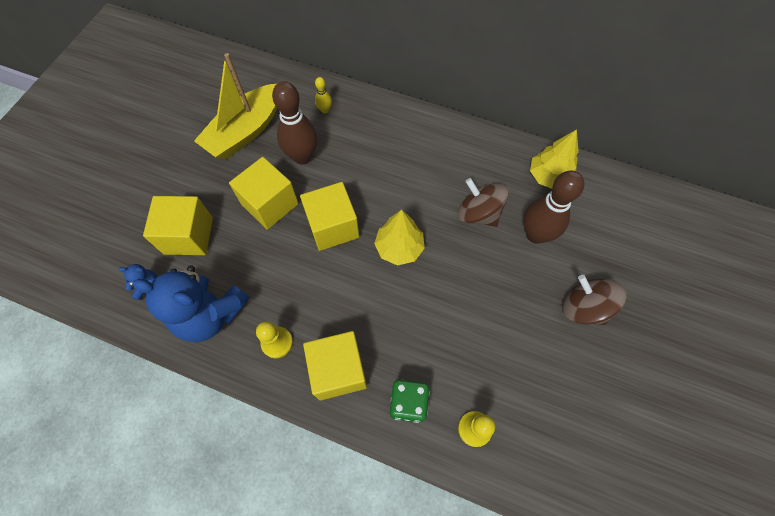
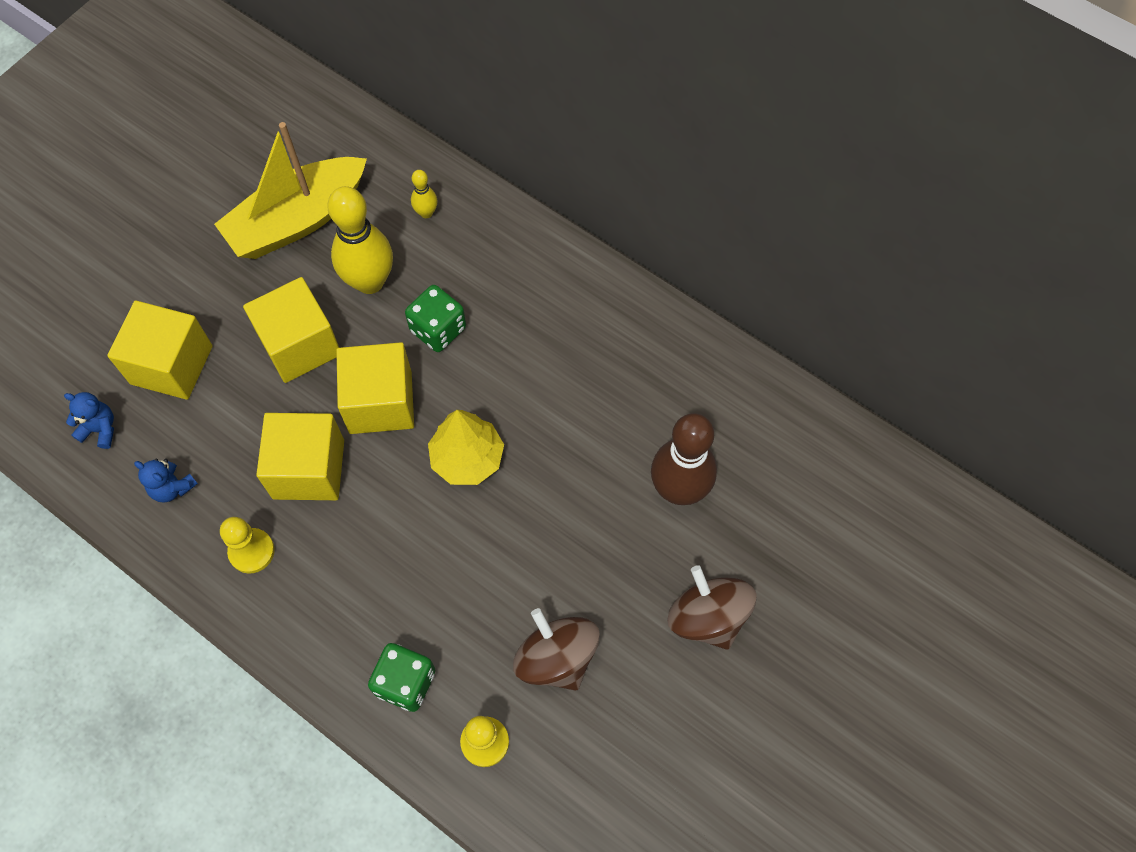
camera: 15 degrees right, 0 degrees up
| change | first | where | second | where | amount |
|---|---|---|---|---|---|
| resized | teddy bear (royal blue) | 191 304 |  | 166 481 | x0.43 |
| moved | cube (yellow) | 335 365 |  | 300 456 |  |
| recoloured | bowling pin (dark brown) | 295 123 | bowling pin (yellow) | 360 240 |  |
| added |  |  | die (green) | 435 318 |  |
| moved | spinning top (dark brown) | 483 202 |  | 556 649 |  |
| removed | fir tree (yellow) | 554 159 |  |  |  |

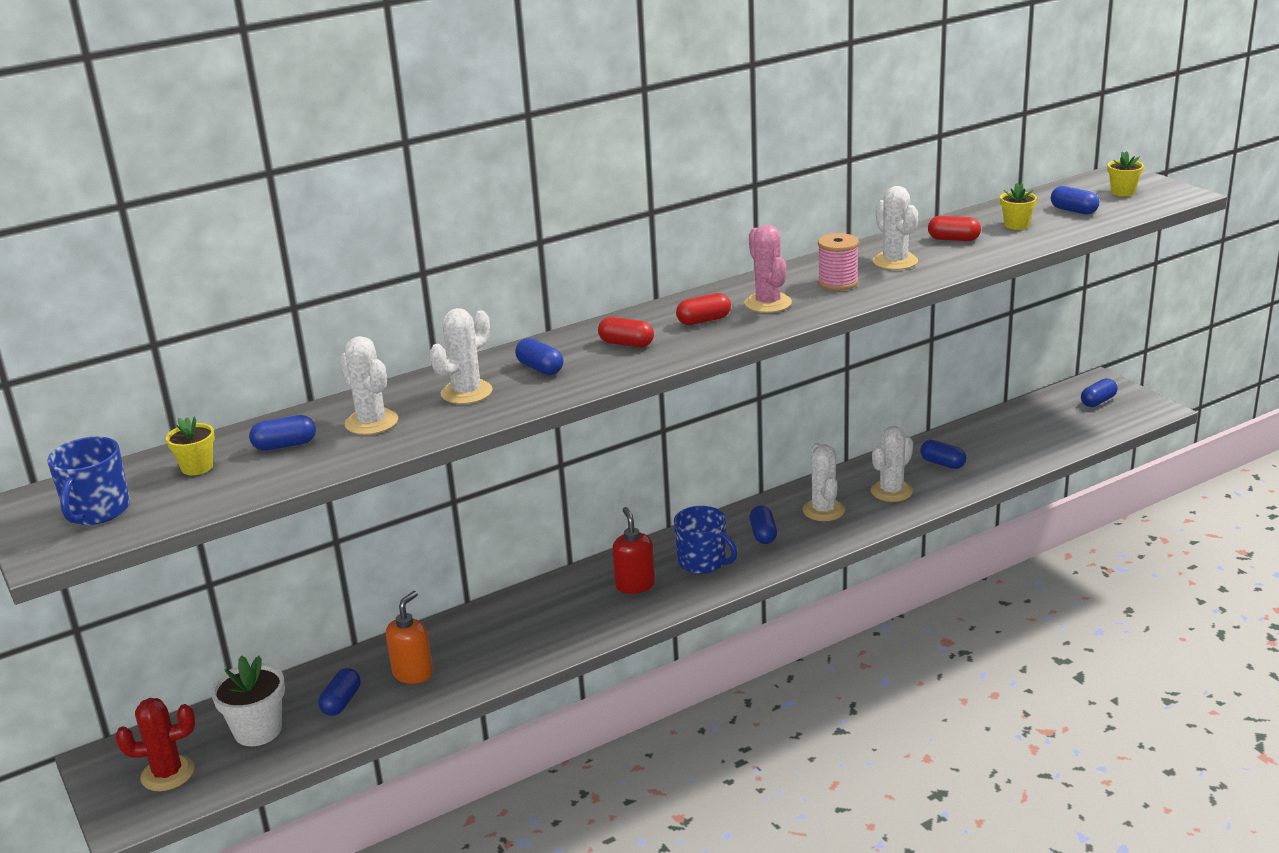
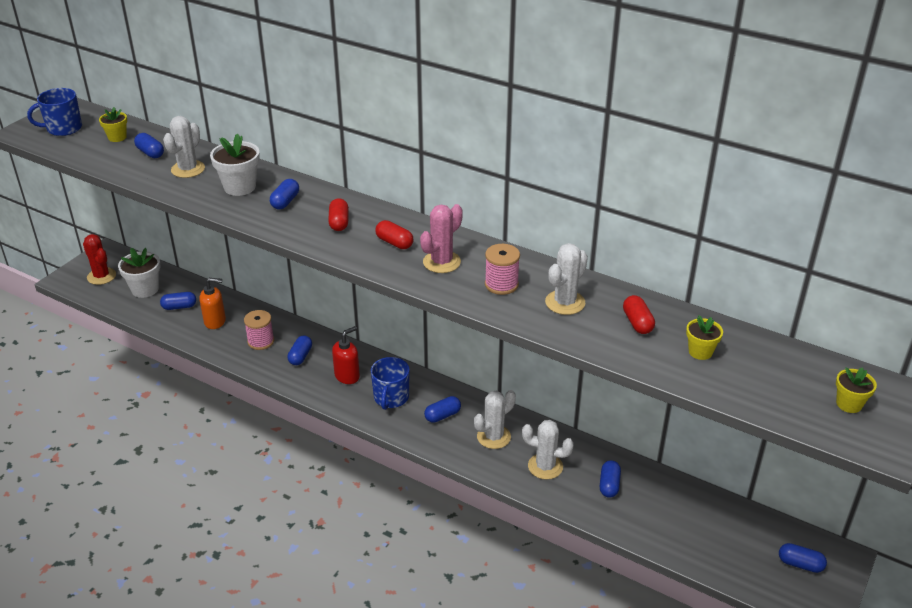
camera: 60 degrees right, 10 degrees up
| change | first | where | second | where | amount |
|---|---|---|---|---|---|
| replaced | saguaro cactus (white) | 461 356 | flower pot (white) | 235 164 |  |
| added |  |  | spool (rosy) | 259 330 |  |
| moved | pill shape (royal blue) | 1075 200 |  | 299 350 |  |

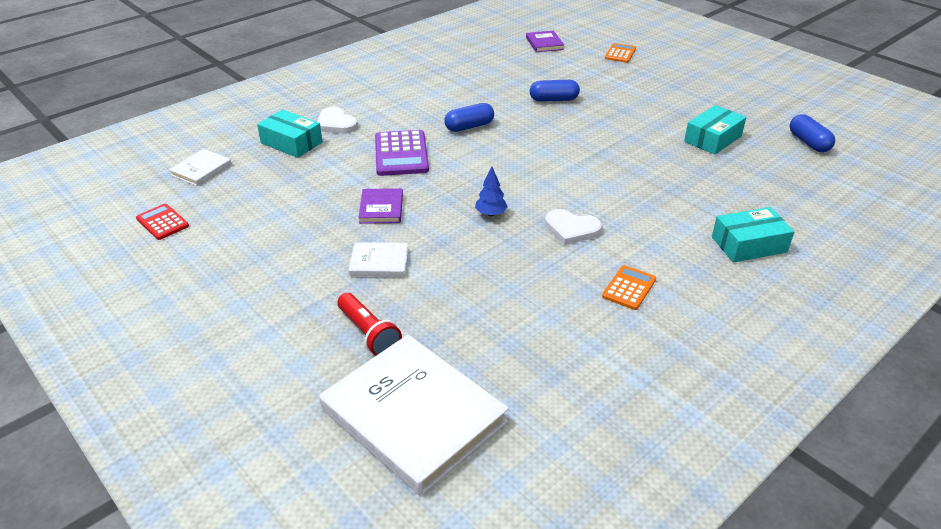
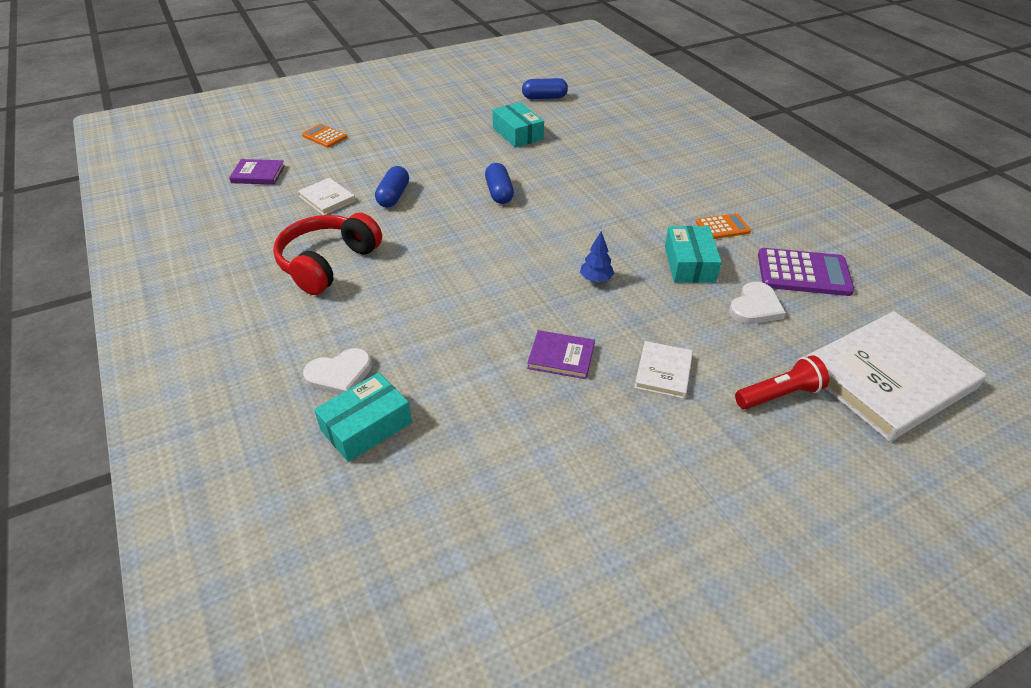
camera: 75 degrees left, 5 degrees up
| change | first | where | second | where | amount |
|---|---|---|---|---|---|
| added |  |  | headphones (scarlet) | 327 254 |  |
| moved | hardcover (white) | 200 167 |  | 327 196 |  |
| moved | pill shape (royal blue) | 469 117 |  | 499 183 |  |
| moved | parcel (aqua) | 753 234 |  | 693 254 |  |
| turned | adding machine (orange-coloured) | 629 287 |  | 723 226 | 120 degrees clockwise |
| moved | heart (white) | 573 227 |  | 757 303 |  |
| moved | adding machine (violet) | 402 153 |  | 806 272 |  |
| removed | adding machine (scarlet) | 162 222 |  |  |  |

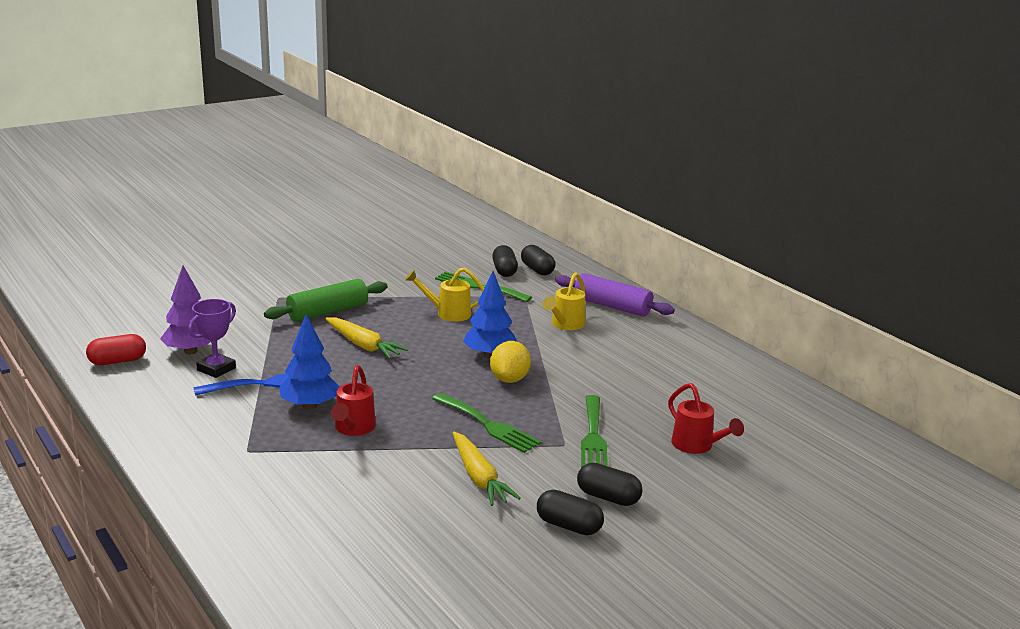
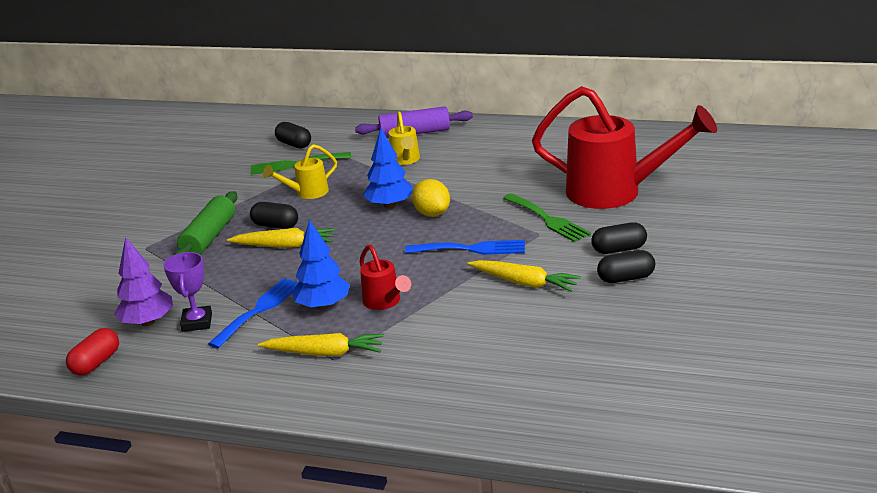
camera: 35 degrees left, 5 degrees up
| change | first | where | second | where | amount |
|---|---|---|---|---|---|
| moved | pill shape (jet-black) | 538 260 |  | 274 215 |  |
| added |  |  | root vegetable (yellow) | 321 344 |  |
| recoloured | table fork (green) | 486 423 | table fork (royal blue) | 465 247 |  |
| resized | watering pot (scarlet) | 706 418 |  | 624 147 | x2.16 |

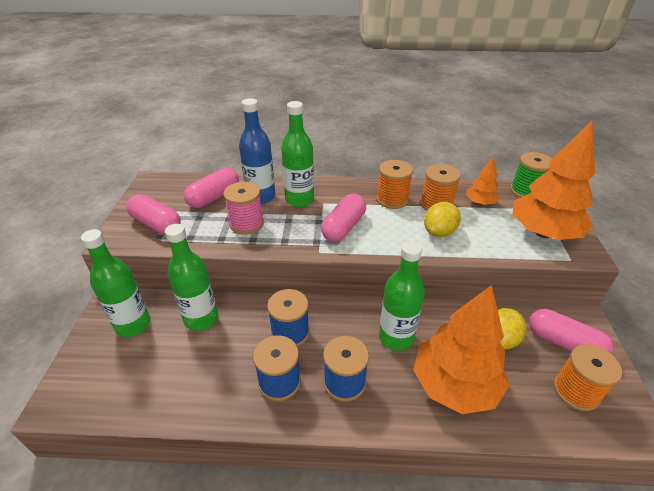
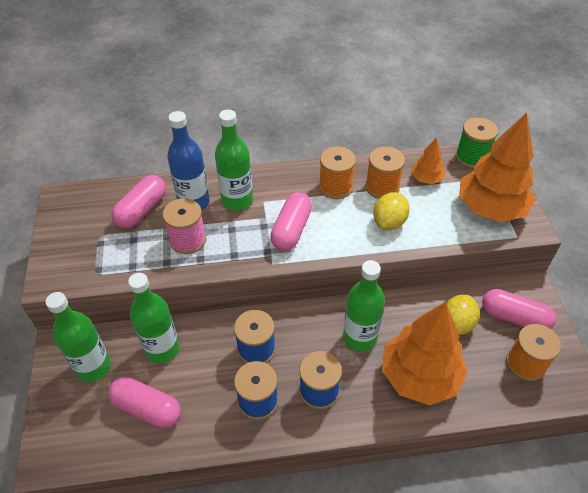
camera: 10 degrees left, 10 degrees up
| change | first | where | second | where | amount |
|---|---|---|---|---|---|
| moved | pill shape (rosy) | 153 214 |  | 144 402 |  |

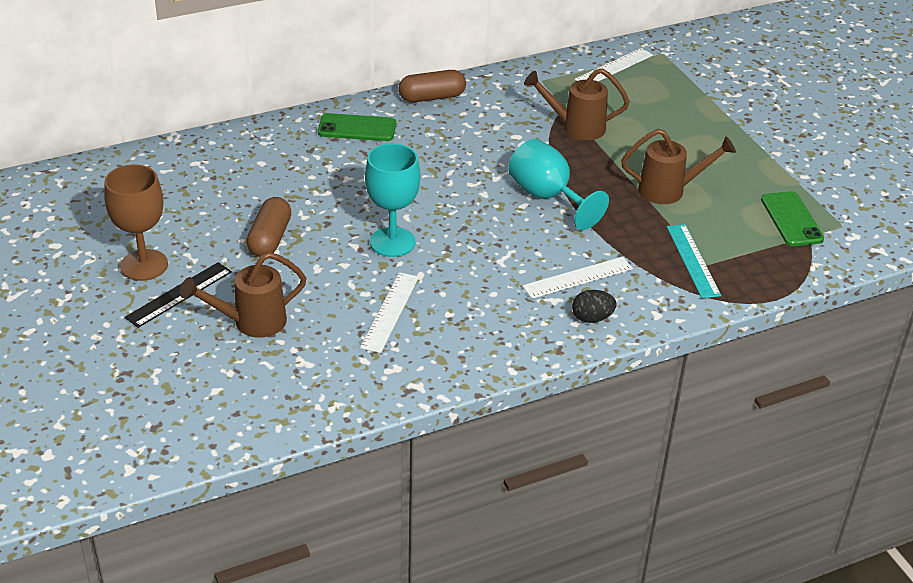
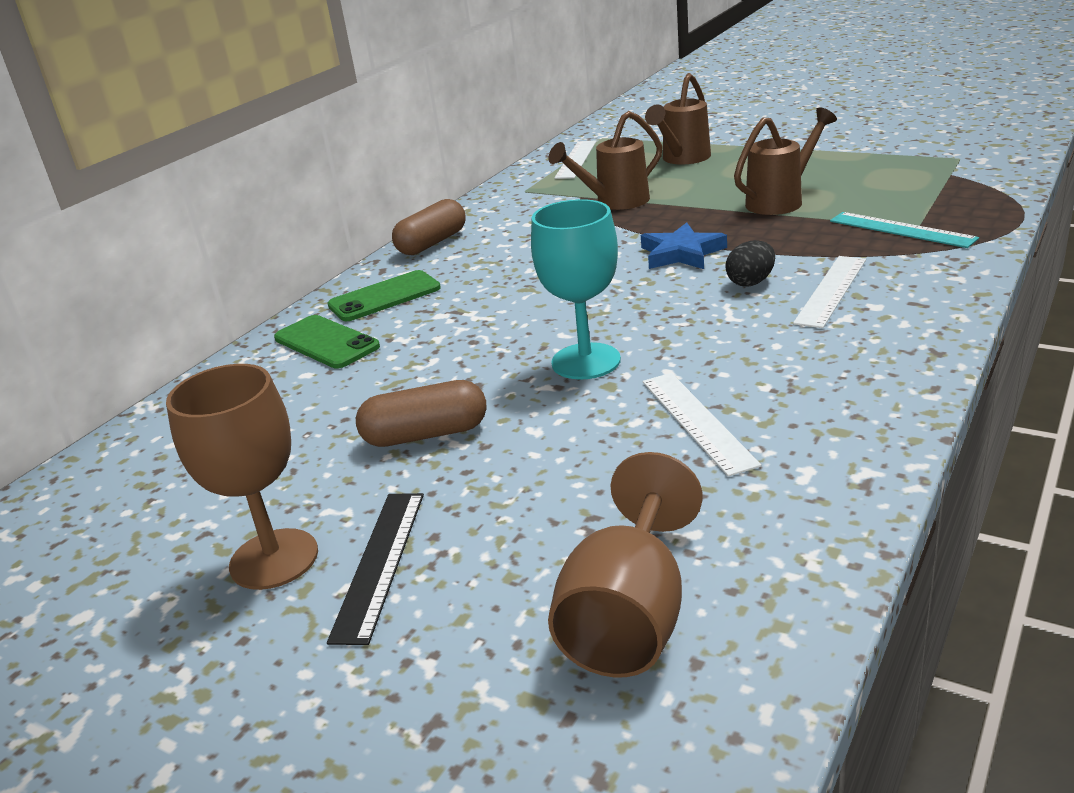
camera: 30 degrees left, 10 degrees down
| change | first | where | second | where | amount |
|---|---|---|---|---|---|
| moved | mobile phone (green) | 792 218 |  | 327 341 |  |
| turned | pill shape (dark brown) | 269 227 |  | 421 413 | 75 degrees counterclockwise |
| added |  |  | wine glass (dark brown) | 625 565 |  |
| replaced | wine glass (aqua) | 558 184 | star (royal blue) | 684 246 |  |
| moved | watering pot (dark brown) | 243 295 |  | 678 119 |  |
| moved | egg shape (jet-black) | 594 306 |  | 750 263 |  |

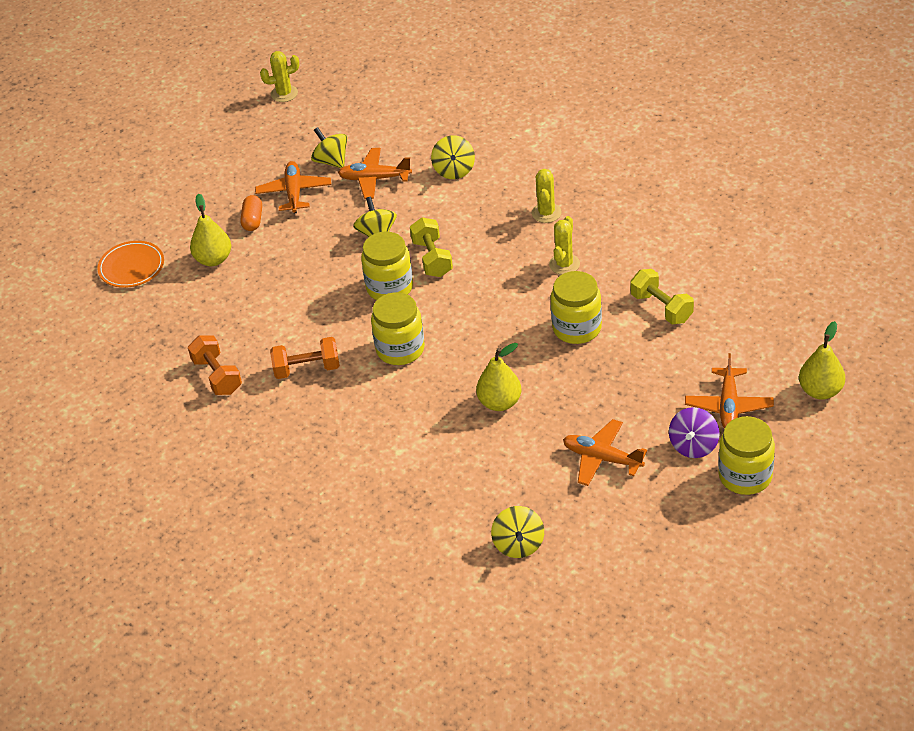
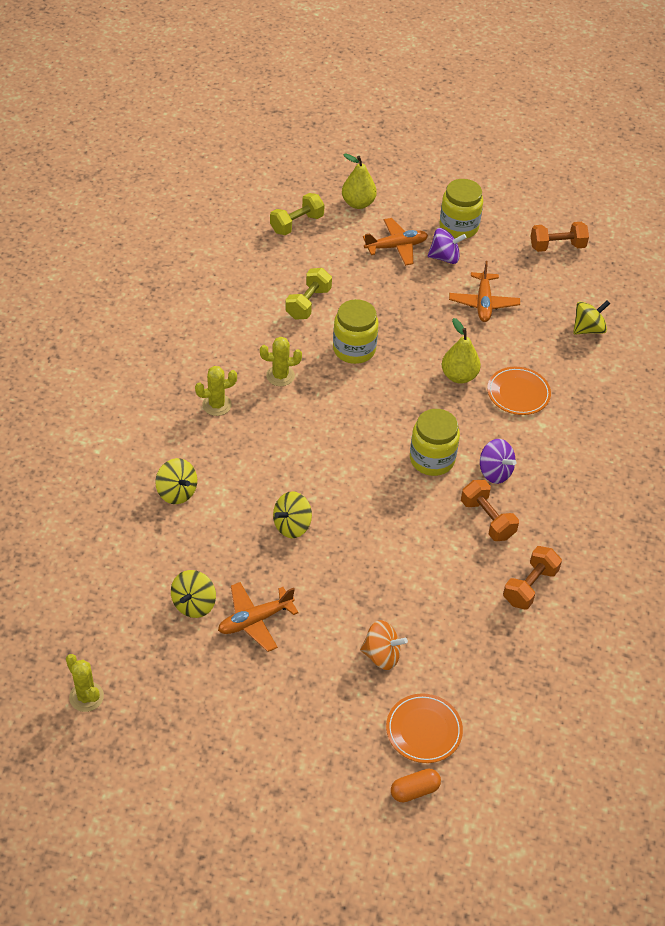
camera: 120 degrees left, 5 degrees up
| change | first | where | second | where | amount |
|---|---|---|---|---|---|
| turned | spinning top (yellow) | 453 157 |  | 176 481 | 75 degrees clockwise |
| moved | dumbbell (yellow) | 431 247 |  | 297 214 |  |
| replaced | pear fruit (yellow) | 210 229 | spinning top (orange-coloured) | 384 645 |  |
| moved | pill shape (orange-coloured) | 251 213 |  | 416 785 |  |
| added |  |  | spinning top (violet) | 498 461 |  |
| added |  |  | dinner plate (orange-coloured) | 519 391 |  |
| added |  |  | dumbbell (orange-coloured) | 560 237 |  |
| removed | aeroplane (orange-coloured) | 375 173 |  |  |  |
| removed | jam jar (yellow) | 387 266 |  |  |  |

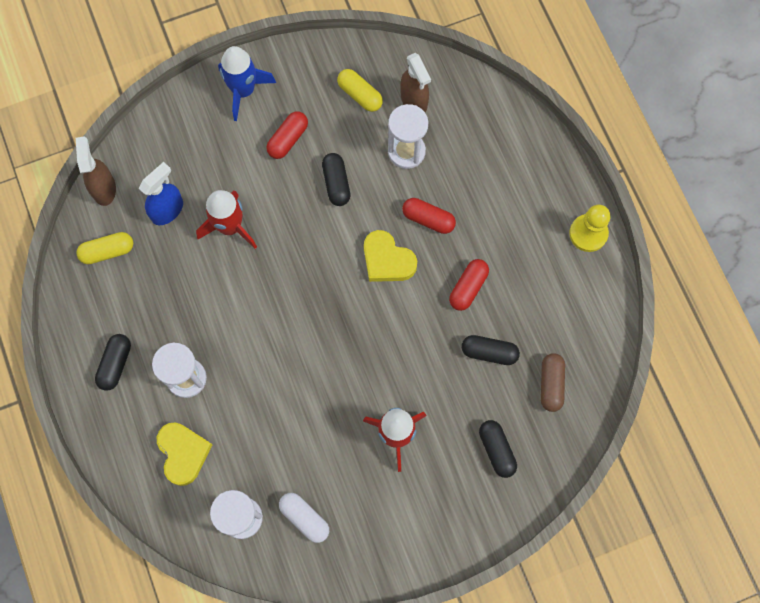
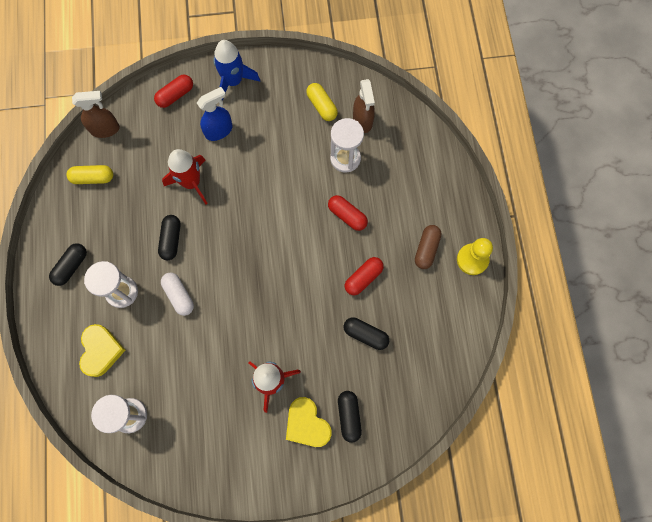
camera: 15 degrees right, 0 degrees up
| change | first | where | second | where | amount |
|---|---|---|---|---|---|
| turned | spray bottle (dark brown) | 96 171 |  | 96 114 | 75 degrees clockwise |
| moved | pill shape (scarlet) | 287 135 |  | 173 91 |  |
| moved | pill shape (jet-black) | 336 179 |  | 169 237 |  |
| moved | pill shape (white) | 304 518 |  | 177 294 |  |
| moved | spray bottle (royal blue) | 161 193 |  | 214 114 |  |
| moved | heart (yellow) | 390 256 |  | 309 422 |  |
| moved | pill shape (dark brown) | 553 382 |  | 428 247 |  |

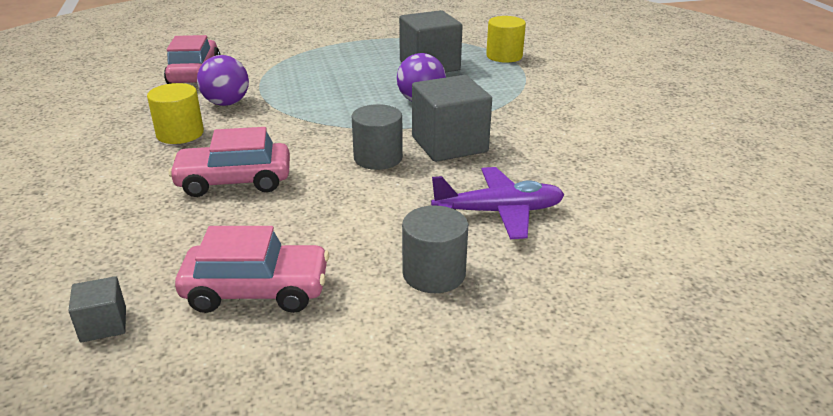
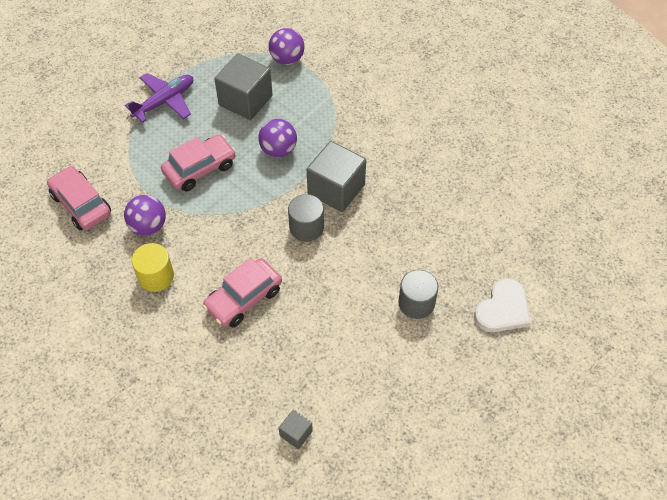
camera: 35 degrees left, 25 degrees up
| change | first | where | second | where | amount |
|---|---|---|---|---|---|
| moved | aeroplane (violet) | 498 203 |  | 159 98 |  |
| moved | automobile (rosy) | 252 269 |  | 198 163 |  |
| replaced | solid cylinder (yellow) | 506 39 | sphere (violet) | 287 46 |  |
| added |  |  | heart (white) | 502 305 |  |

